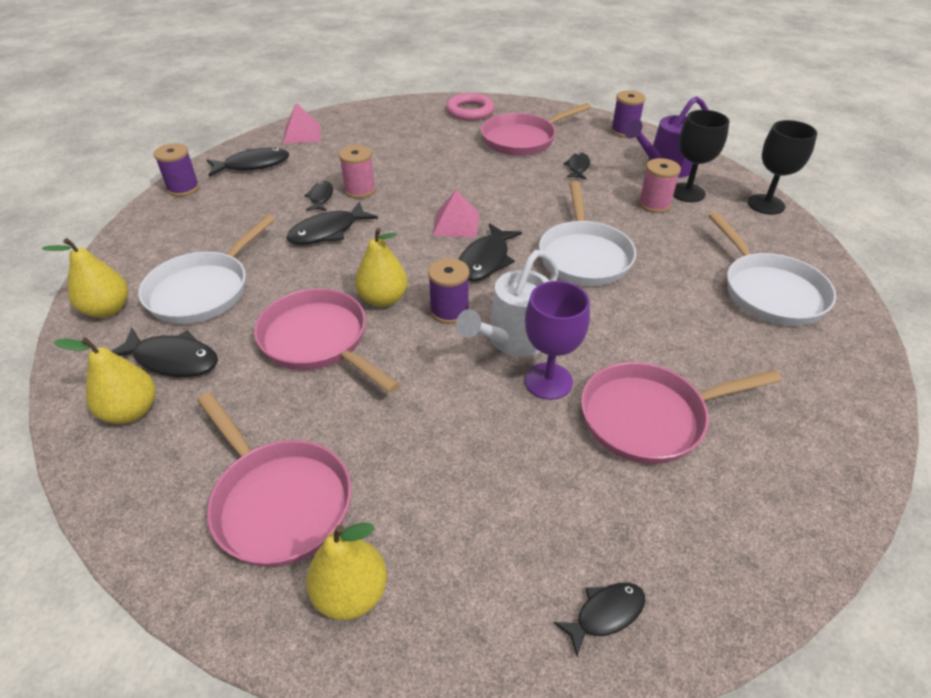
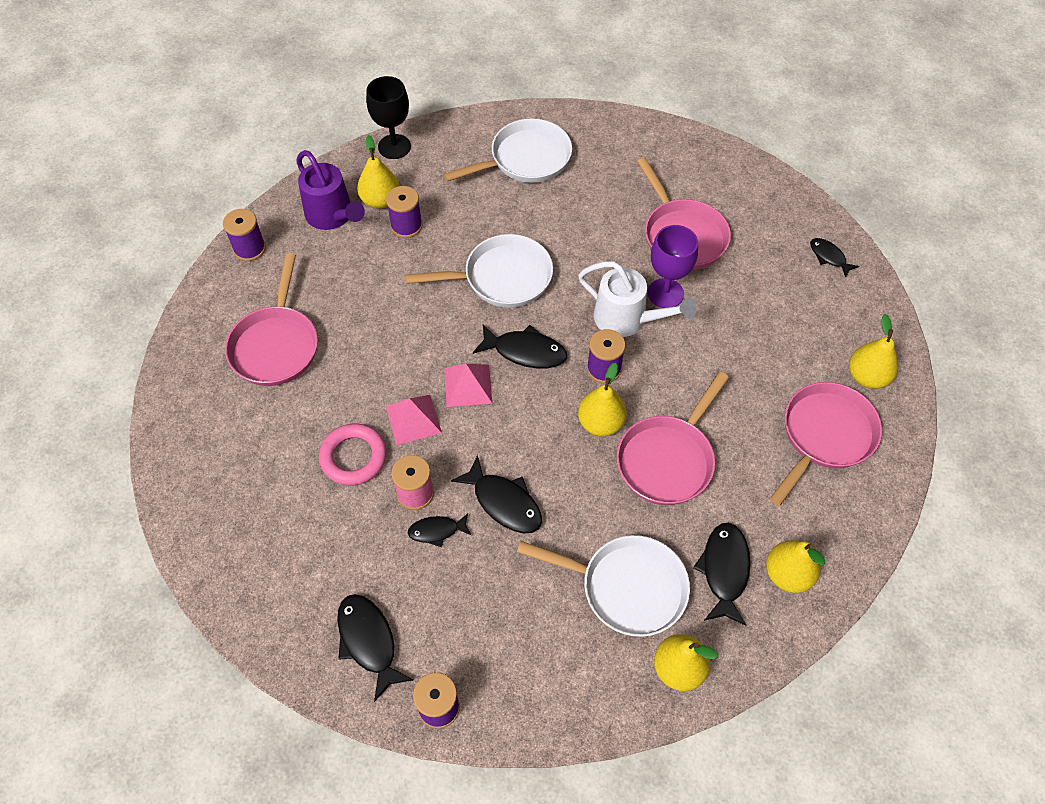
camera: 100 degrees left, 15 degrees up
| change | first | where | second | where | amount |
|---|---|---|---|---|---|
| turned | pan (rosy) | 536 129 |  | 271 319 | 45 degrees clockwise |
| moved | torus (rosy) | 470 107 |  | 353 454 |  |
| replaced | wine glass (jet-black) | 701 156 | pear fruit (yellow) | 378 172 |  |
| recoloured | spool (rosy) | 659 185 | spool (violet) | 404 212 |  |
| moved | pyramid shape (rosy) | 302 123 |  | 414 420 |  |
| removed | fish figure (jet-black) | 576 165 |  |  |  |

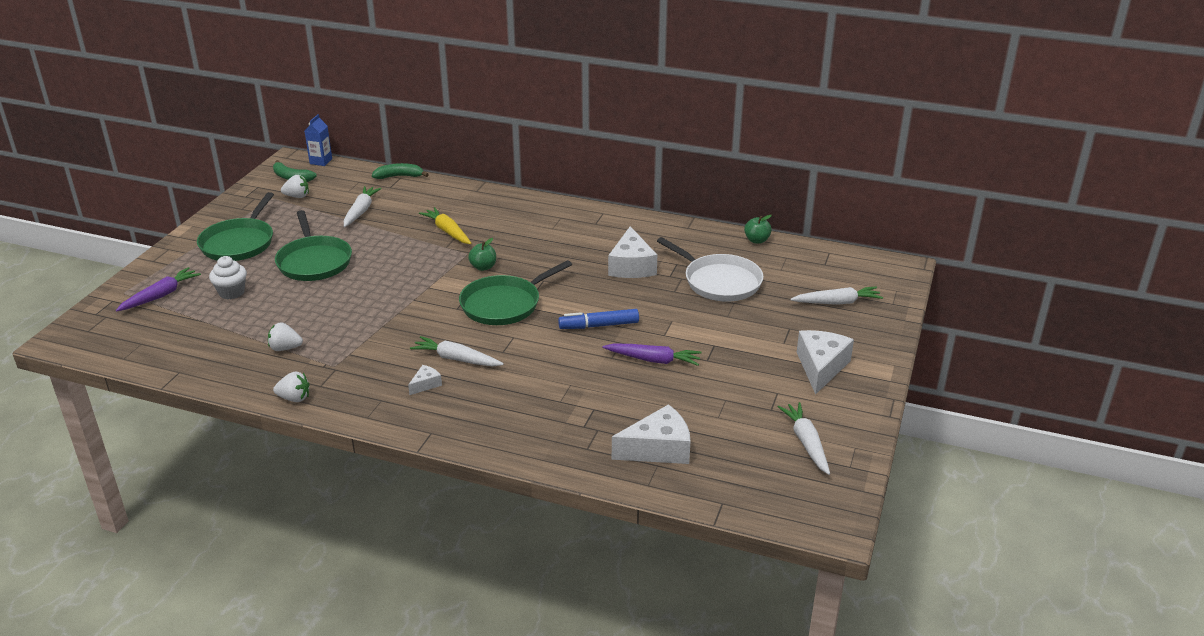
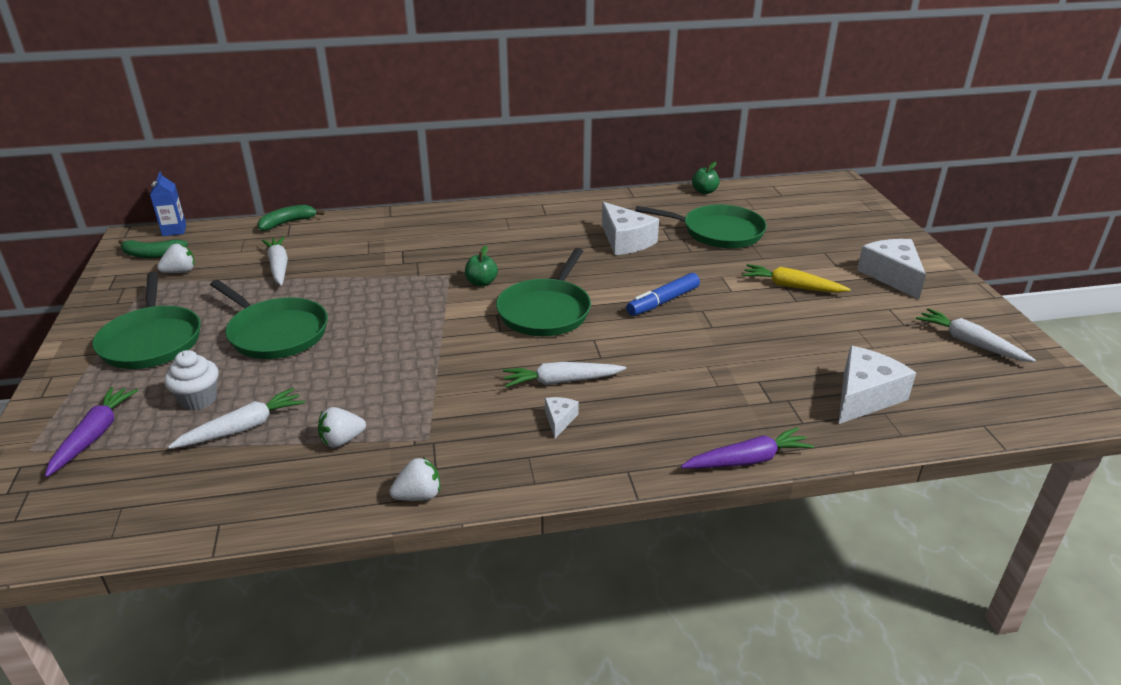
camera: 30 degrees left, 0 degrees up
| change | first | where | second | where | amount |
|---|---|---|---|---|---|
| moved | root vegetable (white) | 836 296 |  | 236 418 |  |
| recoloured | pan (white) | 710 269 | pan (green) | 701 226 |  |
| moved | root vegetable (violet) | 652 355 |  | 747 448 |  |
| moved | root vegetable (yellow) | 445 225 |  | 796 278 |  |

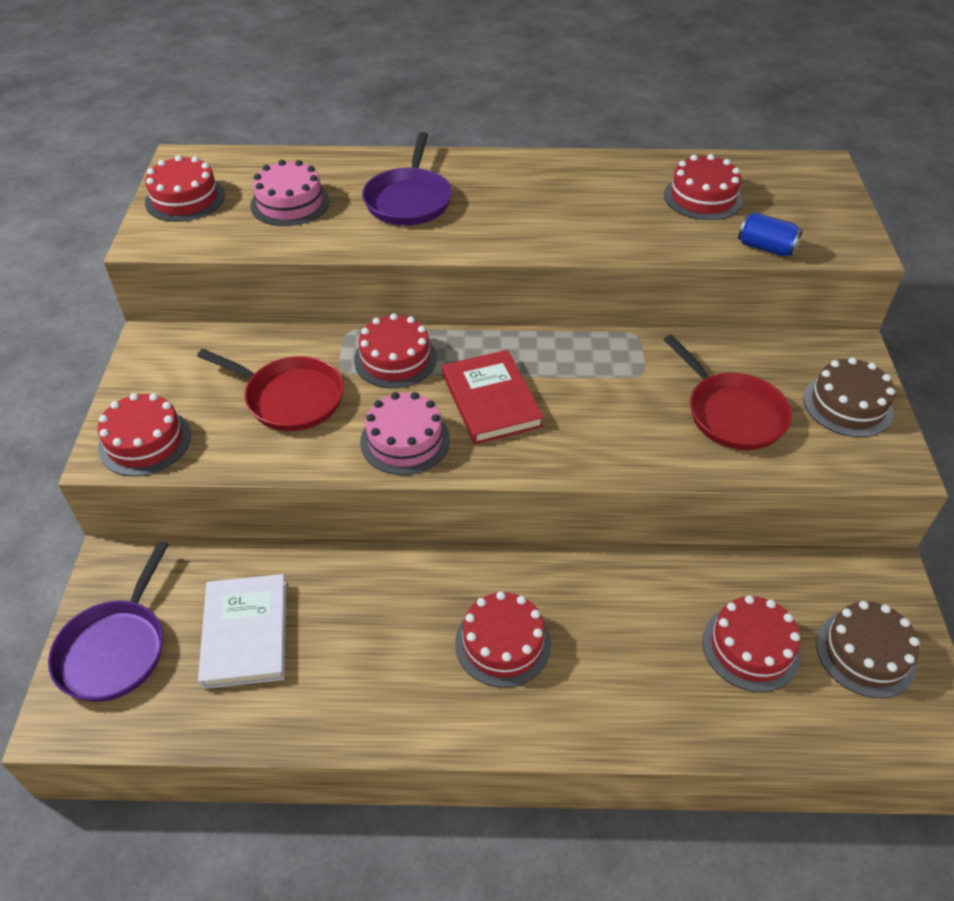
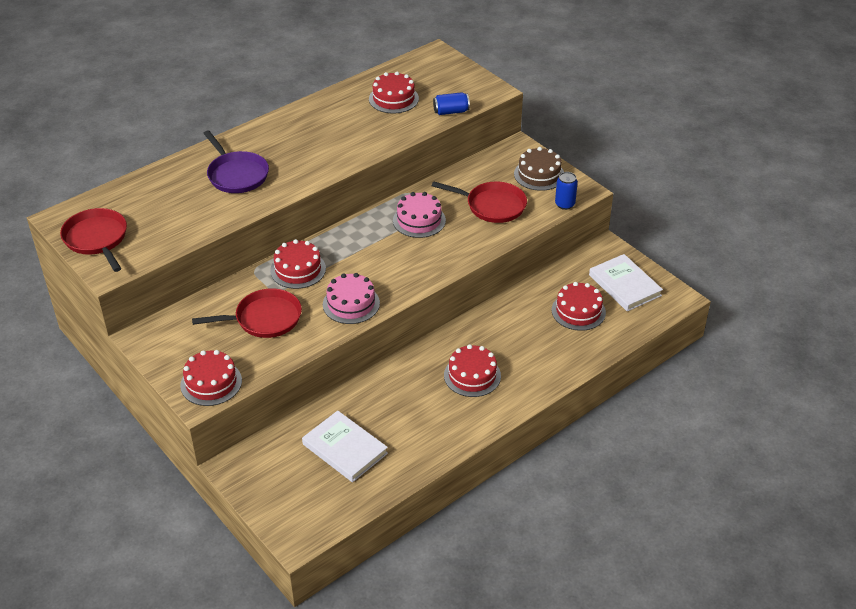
camera: 40 degrees left, 5 degrees down
| change | first | where | second | where | amount |
|---|---|---|---|---|---|
| replaced | layer cake (scarlet) | 185 188 | pan (scarlet) | 93 240 |  |
| moved | layer cake (rosy) | 290 193 |  | 419 215 |  |
| added |  |  | tin (royal blue) | 566 191 |  |
| replaced | layer cake (dark brown) | 867 649 | hardcover (white) | 626 282 |  |
| removed | pan (violet) | 108 621 |  |  |  |
| removed | hardcover (scarlet) | 493 397 |  |  |  |

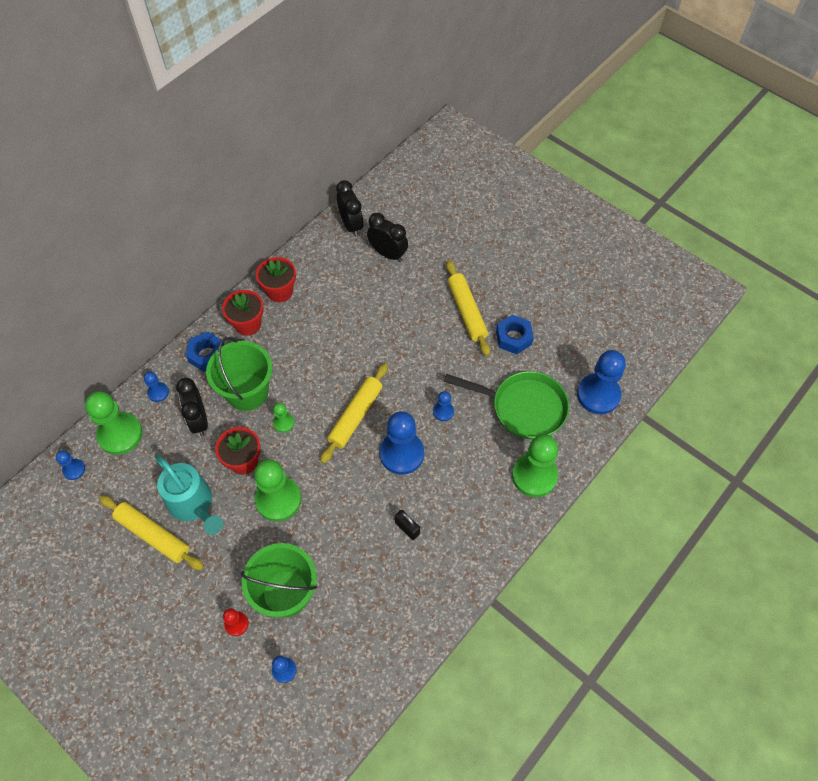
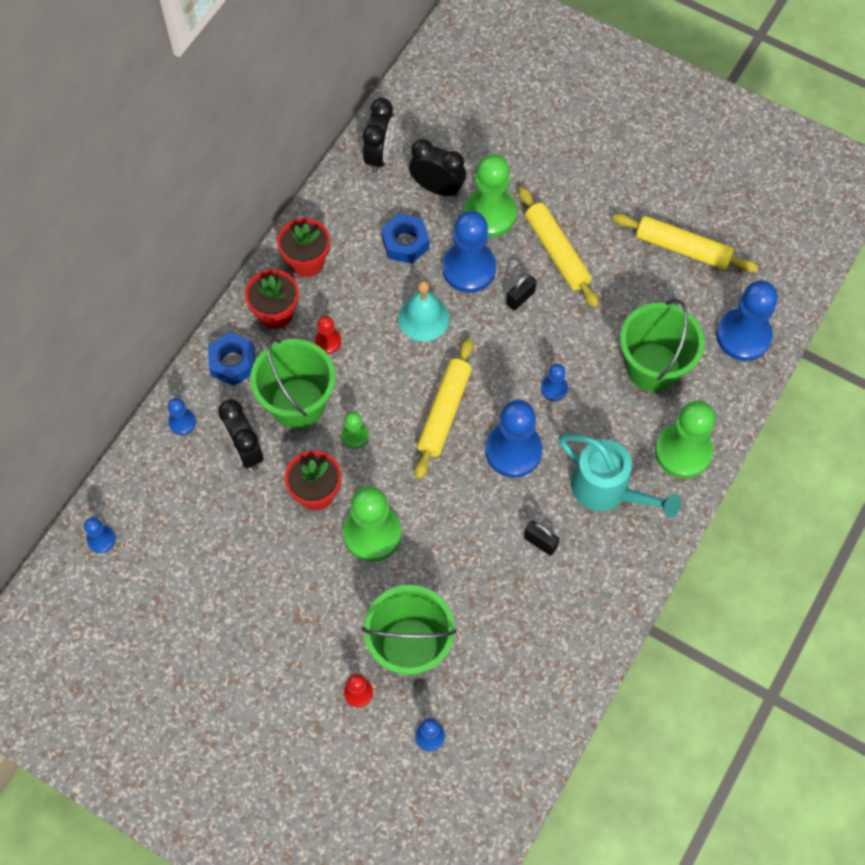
camera: 10 degrees left, 5 degrees up
| change | first | where | second | where | amount |
|---|---|---|---|---|---|
| added |  |  | game pawn (scarlet) | 328 335 |  |
| turned | alarm clock (jet-black) | 350 208 |  | 378 135 | 45 degrees clockwise |
| moved | hexagon nut (royal blue) | 515 334 |  | 405 239 |  |
| added |  |  | bell (aqua) | 423 310 |  |
| added |  |  | game pawn (royal blue) | 469 252 |  |
| moved | game pawn (green) | 114 423 |  | 490 195 |  |
| added |  |  | lock (jet-black) | 521 292 |  |
| moved | watering pot (aqua) | 189 494 |  | 620 476 |  |
| moved | pastry roller (yellow) | 151 532 |  | 685 243 |  |
| replaced | pan (green) | 506 405 | pail (green) | 662 345 |  |

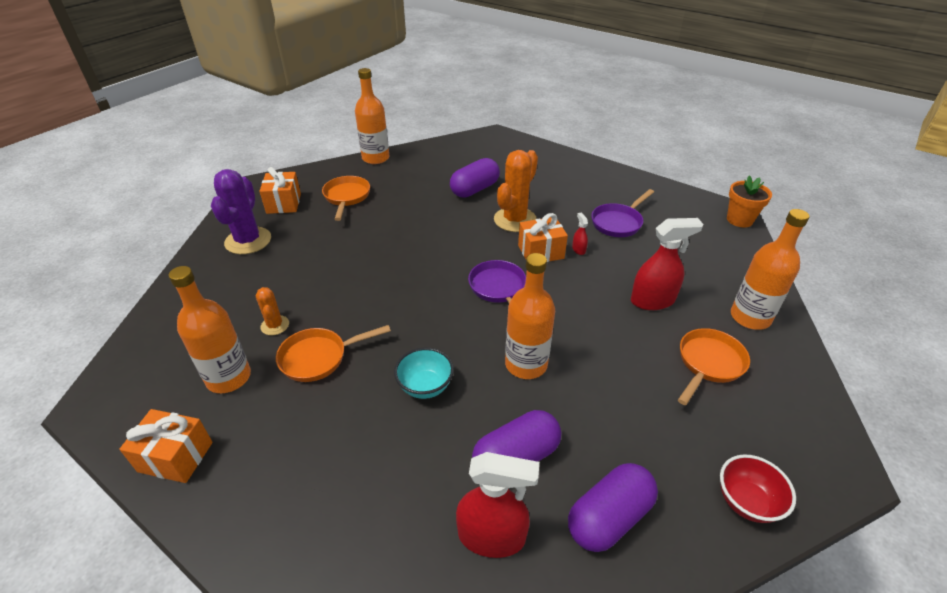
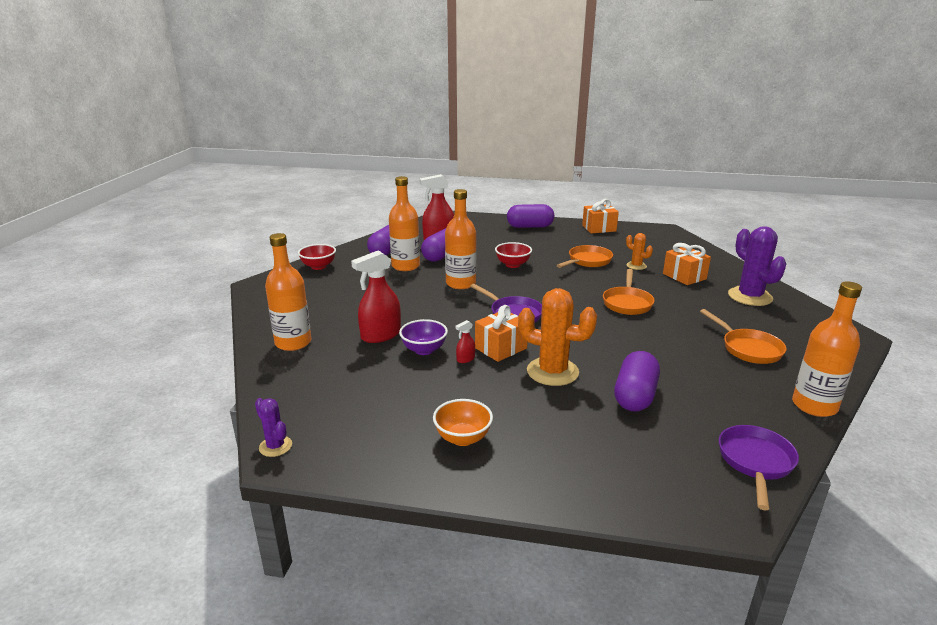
camera: 155 degrees right, 15 degrees down
| change | first | where | second | where | amount |
|---|---|---|---|---|---|
| replaced | flower pot (orange-coloured) | 749 201 | saguaro cactus (violet) | 273 427 |  |
| moved | drink bottle (orange-coloured) | 209 329 |  | 404 223 |  |
| added |  |  | bowl (violet) | 423 337 |  |
| added |  |  | bowl (orange-coloured) | 463 422 |  |
| turned | spray bottle (scarlet) | 580 233 |  | 465 341 | 90 degrees clockwise |
| recoloured | bowl (aqua) | 424 373 | bowl (scarlet) | 513 255 |  |
| added |  |  | pill shape (violet) | 530 216 |  |
| turned | saguaro cactus (orange-coloured) | 516 191 |  | 557 337 | 75 degrees counterclockwise |
| moved | pan (orange-coloured) | 714 366 |  | 629 292 |  |
| moved | present (orange-coloured) | 280 190 |  | 687 264 |  |
| moved | pan (violet) | 622 213 |  | 759 467 |  |

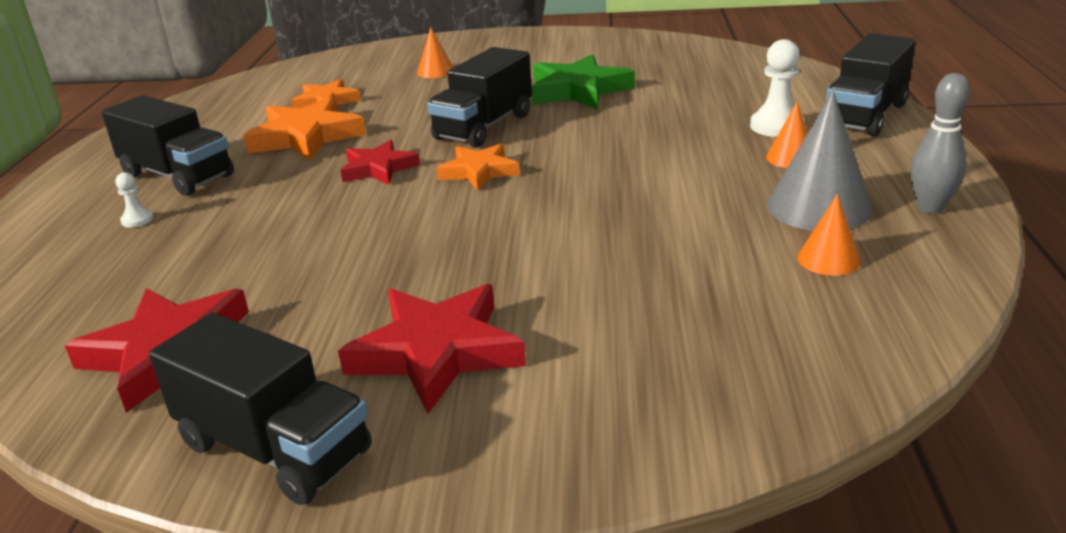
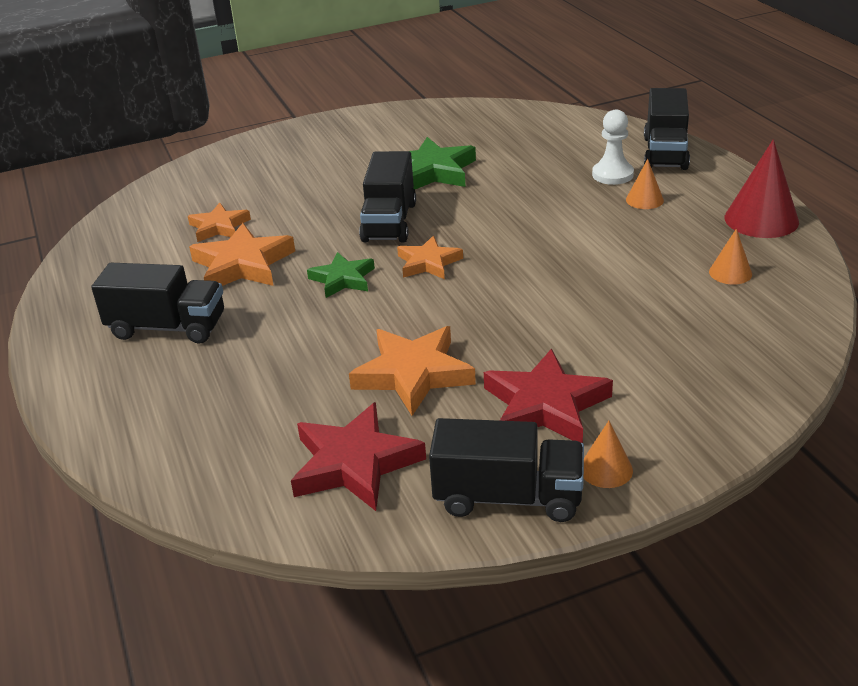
camera: 25 degrees left, 5 degrees up
| change | first | where | second | where | amount |
|---|---|---|---|---|---|
| recoloured | star (scarlet) | 380 162 | star (green) | 341 275 |  |
| added |  |  | star (orange-coloured) | 412 371 |  |
| moved | solid cone (orange-coloured) | 435 52 |  | 608 454 |  |
| replaced | bowling pin (gray) | 940 143 | solid cone (scarlet) | 762 188 |  |
| removed | game pawn (white) | 134 200 |  |  |  |
| removed | solid cone (gray) | 819 160 |  |  |  |

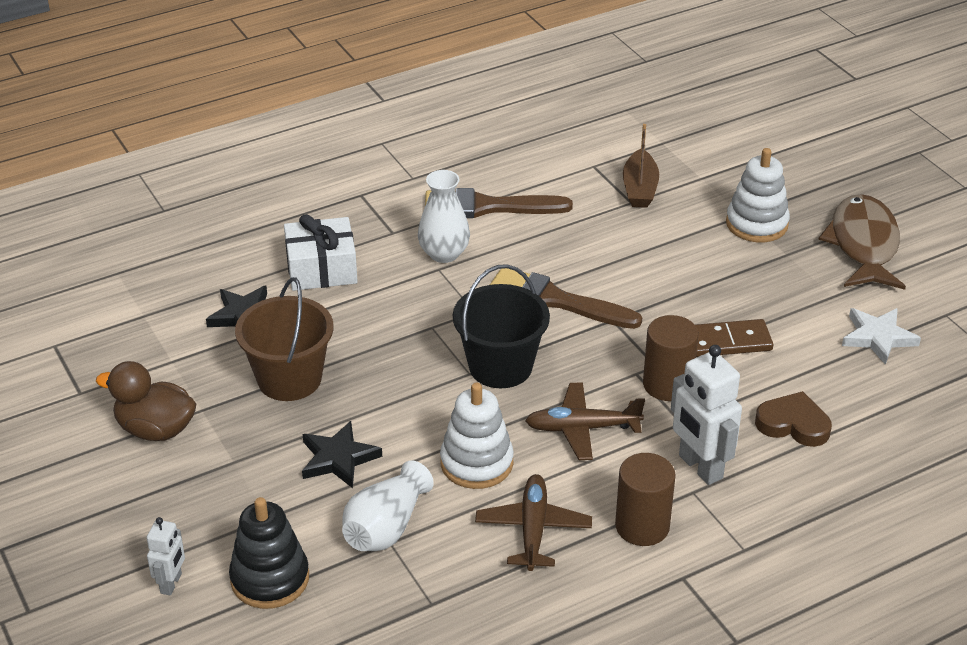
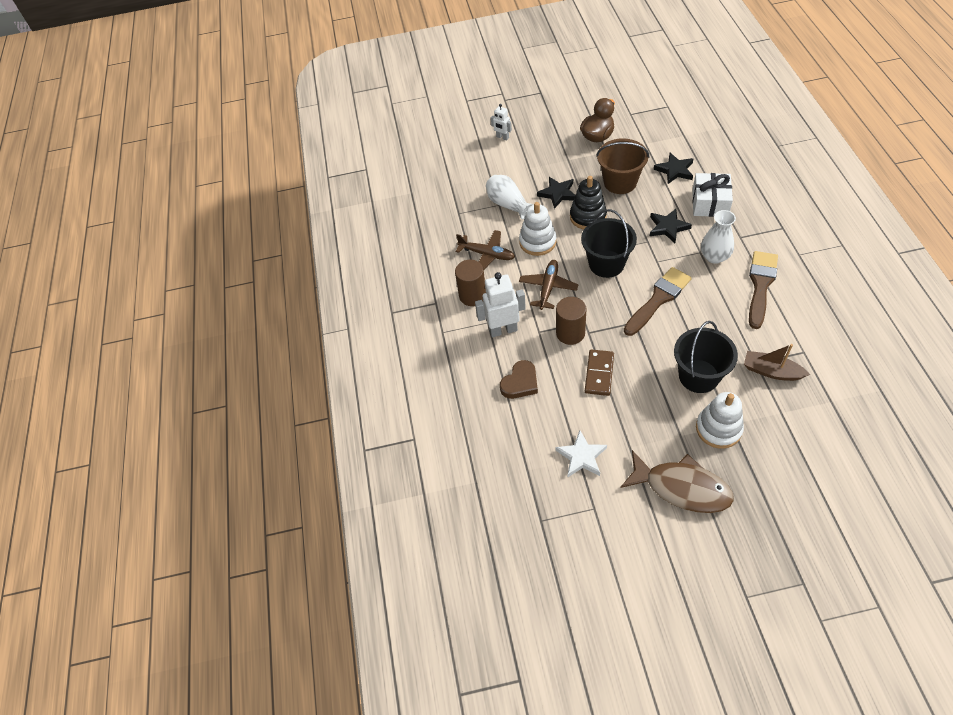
camera: 115 degrees right, 15 degrees up
| change | first | where | second | where | amount |
|---|---|---|---|---|---|
| moved | ring stacker (jet-black) | 269 553 |  | 588 202 |  |
| added |  |  | star (jet-black) | 671 226 |  |
| added |  |  | pail (jet-black) | 706 357 |  |

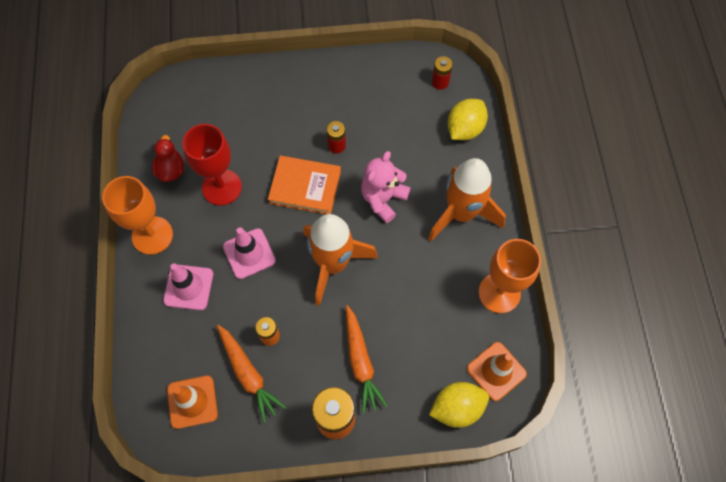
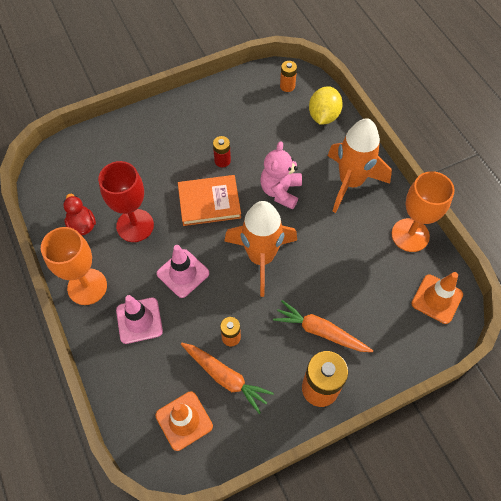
camera: 20 degrees left, 5 degrees down
| change | first | where | second | where | amount |
|---|---|---|---|---|---|
| turned | root vegetable (orange-coloured) | 367 359 |  | 323 326 | 150 degrees clockwise |
| recoloured | AA battery (scarlet) | 442 73 | AA battery (orange-coloured) | 288 76 |  |
| removed | lemon (yellow) | 459 405 |  |  |  |

